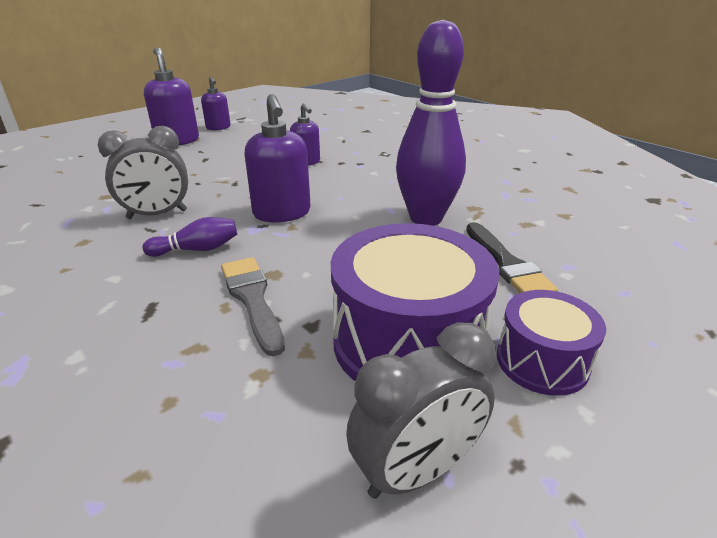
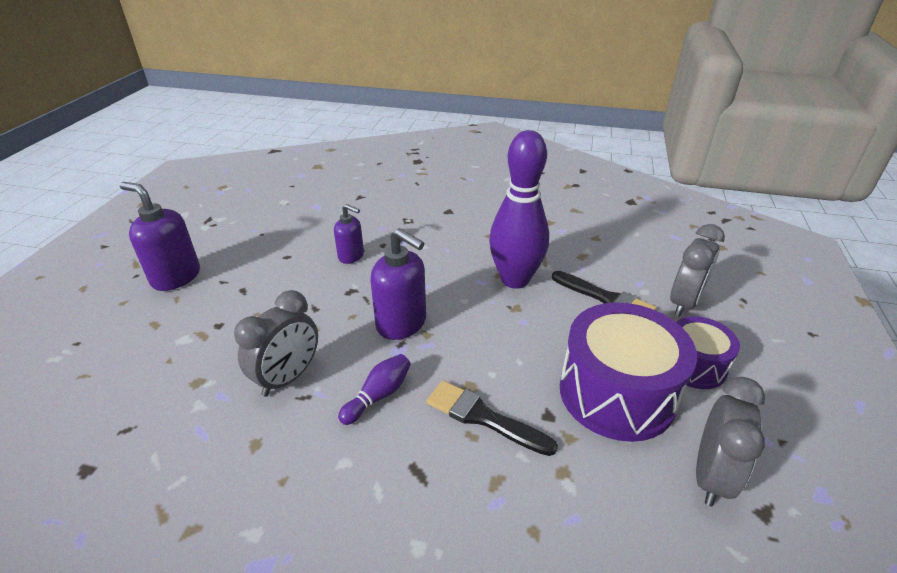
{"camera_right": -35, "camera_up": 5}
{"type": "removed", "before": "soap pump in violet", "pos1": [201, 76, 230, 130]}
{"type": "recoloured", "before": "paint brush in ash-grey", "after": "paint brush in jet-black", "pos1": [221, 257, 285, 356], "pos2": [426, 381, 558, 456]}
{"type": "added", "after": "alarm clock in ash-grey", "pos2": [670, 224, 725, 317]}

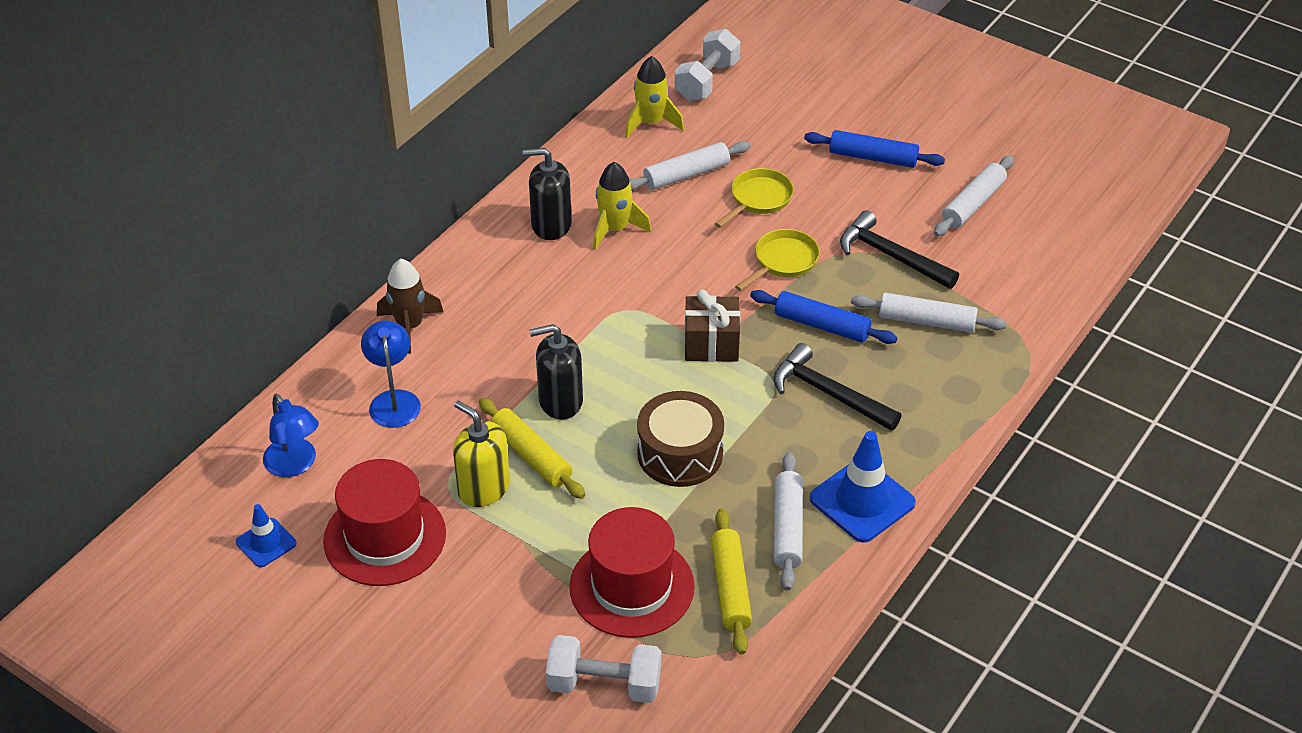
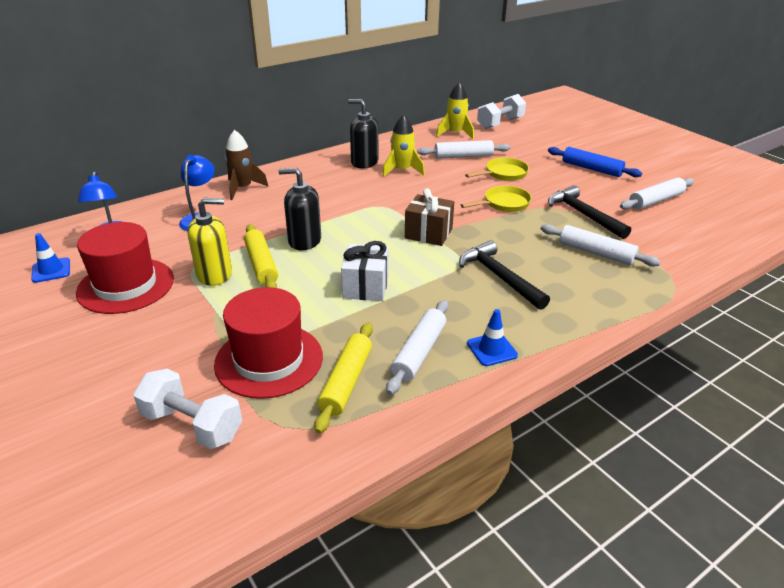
{"camera_right": 20, "camera_up": -10}
{"type": "removed", "before": "dough roller in cobalt", "pos1": [750, 290, 898, 344]}
{"type": "replaced", "before": "toy drum in dark brown", "after": "gift in white", "pos1": [637, 391, 724, 487], "pos2": [341, 241, 389, 301]}
{"type": "turned", "before": "soap pump in golden", "pos1": [453, 401, 510, 507], "pos2": [187, 198, 232, 286], "turn": 105}
{"type": "resized", "before": "traffic cone in cobalt", "pos1": [810, 431, 916, 543], "pos2": [467, 309, 518, 366], "scale": 0.57}

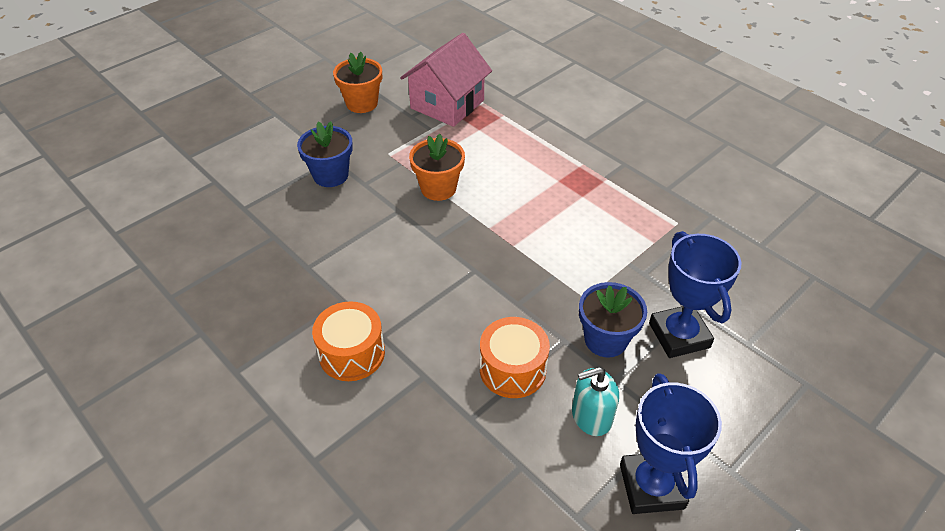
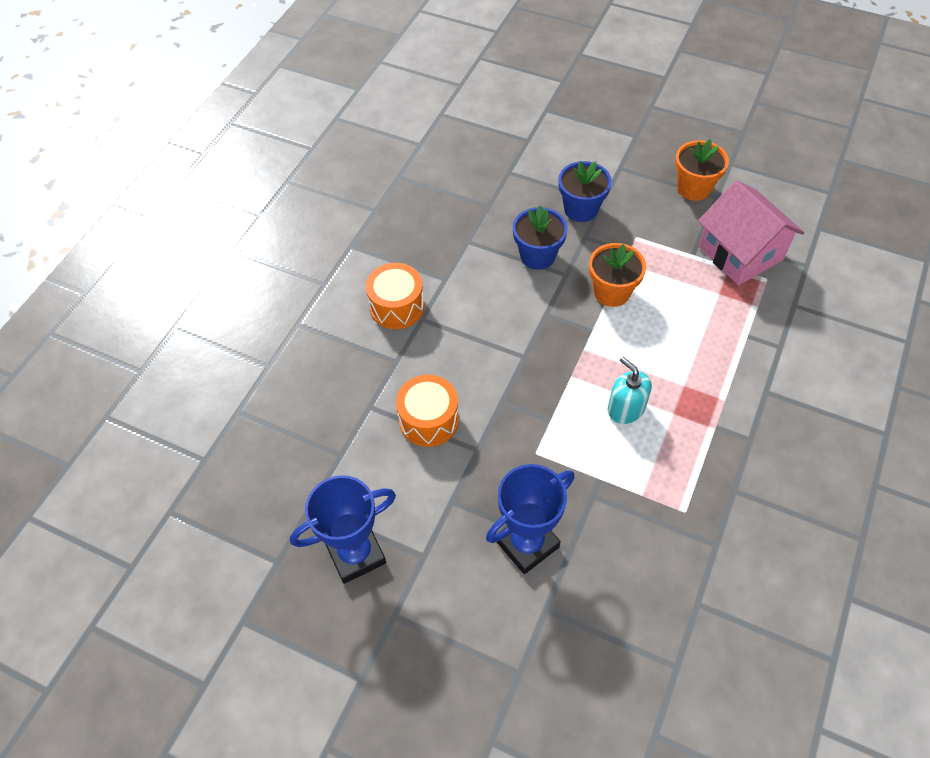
{"camera_right": 70, "camera_up": 10}
{"type": "turned", "before": "toy house in rose-pink", "pos1": [400, 33, 492, 127], "pos2": [698, 180, 804, 285], "turn": 45}
{"type": "moved", "before": "potted plant in cobalt", "pos1": [579, 282, 647, 358], "pos2": [513, 205, 568, 270]}
{"type": "moved", "before": "soap pump in turquoise", "pos1": [572, 367, 619, 436], "pos2": [608, 357, 652, 424]}

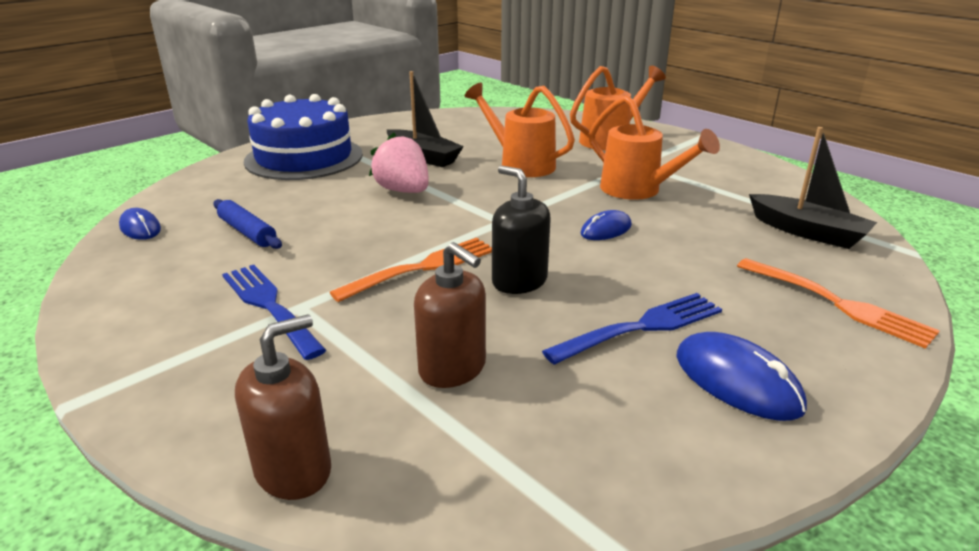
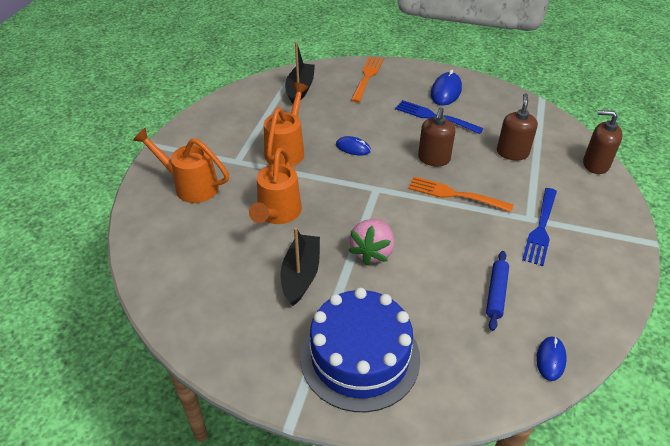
{"camera_right": -120, "camera_up": 15}
{"type": "recoloured", "before": "soap pump in jet-black", "after": "soap pump in dark brown", "pos1": [492, 165, 551, 294], "pos2": [418, 107, 455, 166]}

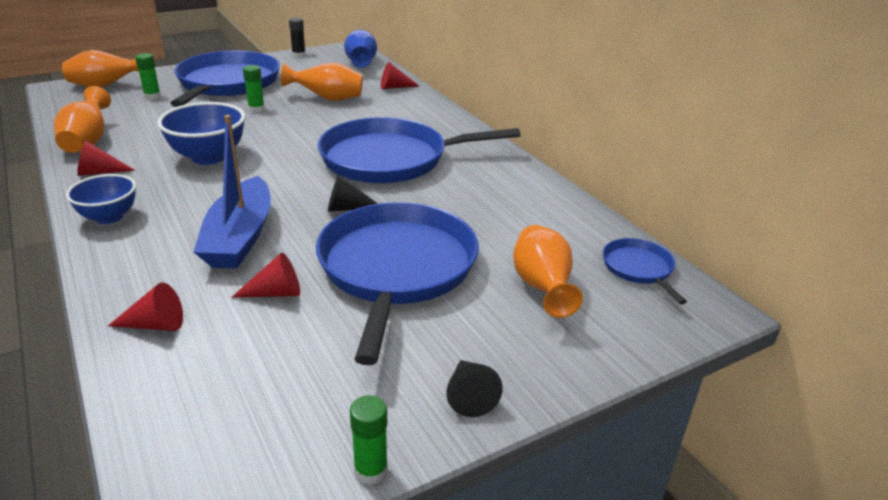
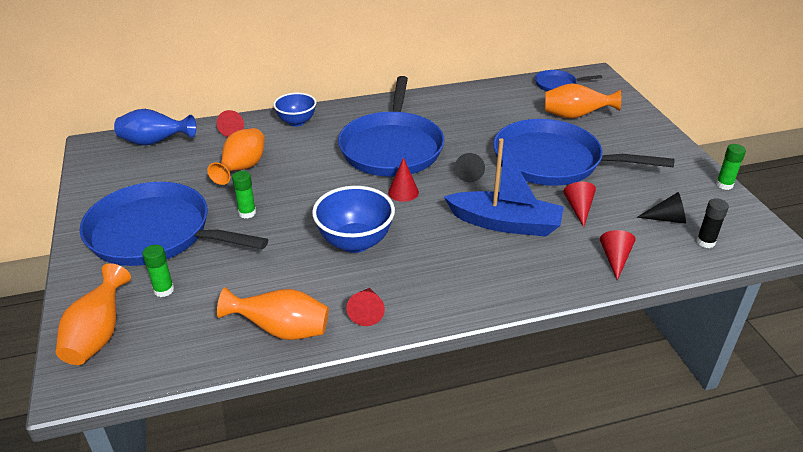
{"camera_right": -75, "camera_up": 5}
{"type": "moved", "before": "stick of glue in jet-black", "pos1": [289, 18, 306, 57], "pos2": [696, 198, 729, 248]}
{"type": "moved", "before": "serving bowl in cobalt", "pos1": [66, 174, 136, 224], "pos2": [273, 93, 317, 127]}
{"type": "moved", "before": "cone in jet-black", "pos1": [446, 360, 503, 417], "pos2": [636, 192, 686, 224]}
{"type": "added", "after": "cone in crimson", "pos2": [388, 157, 419, 202]}

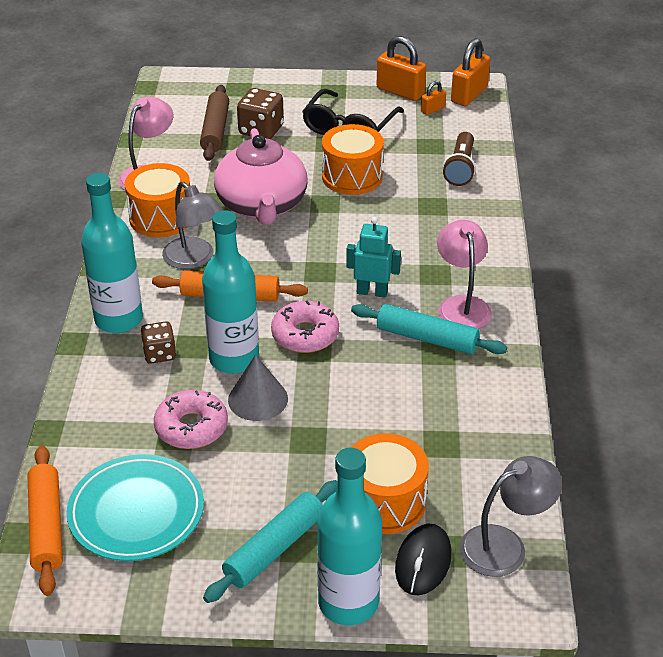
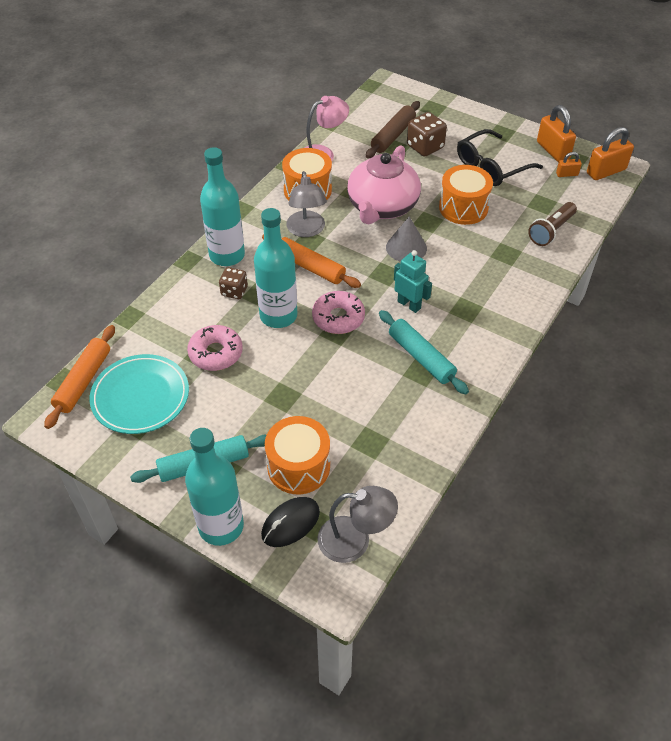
{"camera_right": 30, "camera_up": 10}
{"type": "removed", "before": "reading lamp in rose-pink", "pos1": [437, 220, 492, 329]}
{"type": "moved", "before": "cone in ash-grey", "pos1": [228, 355, 288, 421], "pos2": [386, 216, 427, 262]}

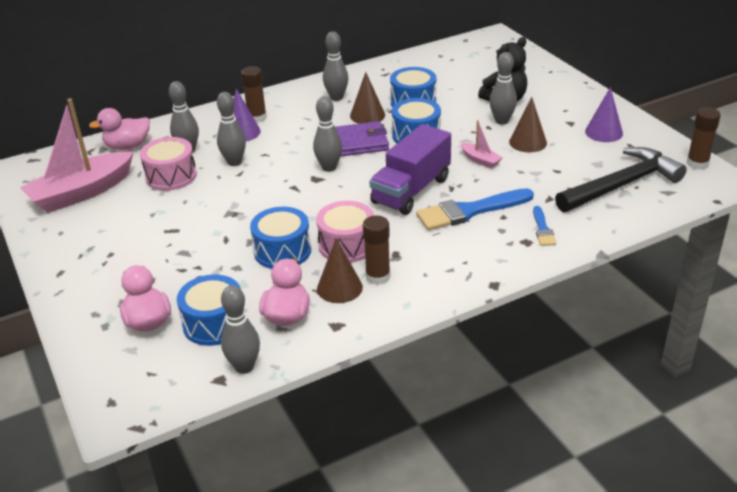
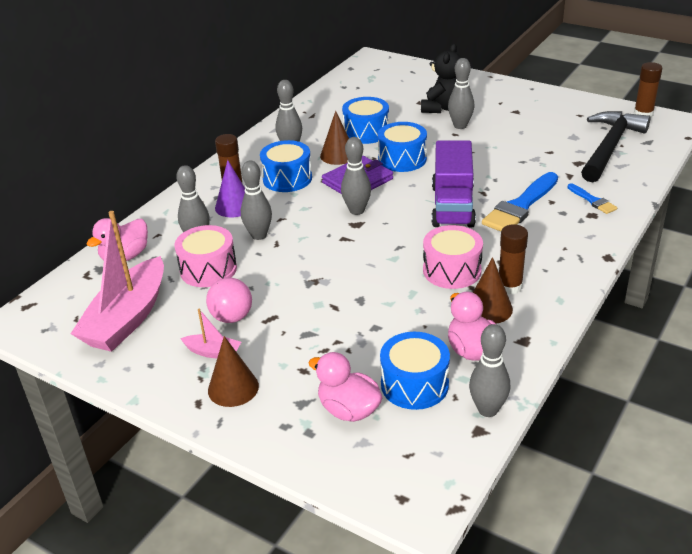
{"camera_right": -30, "camera_up": 0}
{"type": "removed", "before": "cone in violet", "pos1": [585, 87, 623, 142]}
{"type": "moved", "before": "cone in dark brown", "pos1": [509, 97, 547, 152], "pos2": [208, 336, 259, 407]}
{"type": "moved", "before": "sailboat in rose-pink", "pos1": [460, 120, 503, 168], "pos2": [180, 309, 241, 358]}
{"type": "moved", "before": "toy drum in cobalt", "pos1": [250, 207, 311, 269], "pos2": [260, 140, 312, 192]}
{"type": "added", "after": "ball in rose-pink", "pos2": [206, 278, 252, 323]}

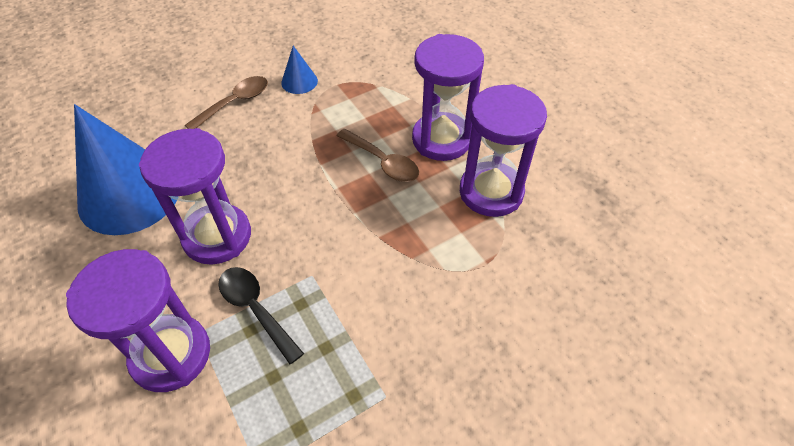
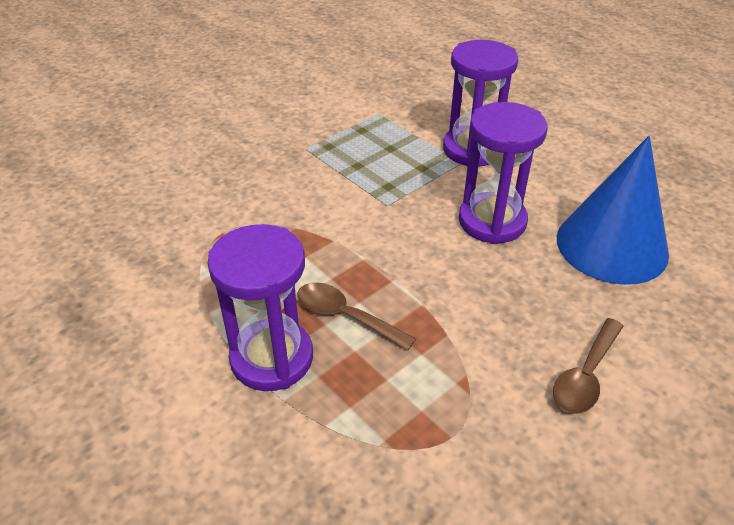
{"camera_right": 170, "camera_up": -10}
{"type": "removed", "before": "cone in cobalt", "pos1": [281, 46, 318, 94]}
{"type": "removed", "before": "hourglass in violet", "pos1": [460, 84, 547, 217]}
{"type": "removed", "before": "spoon in jet-black", "pos1": [218, 267, 304, 364]}

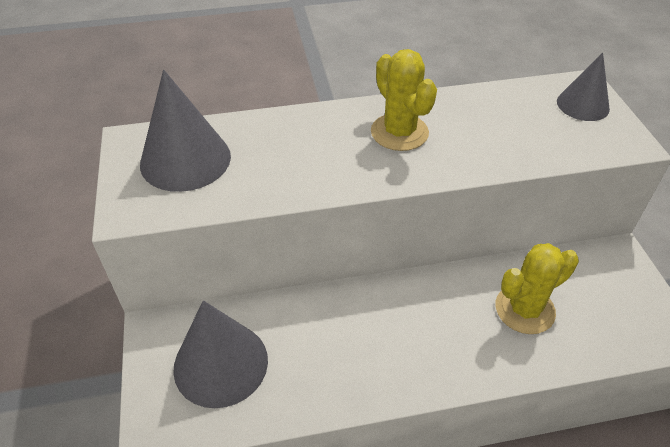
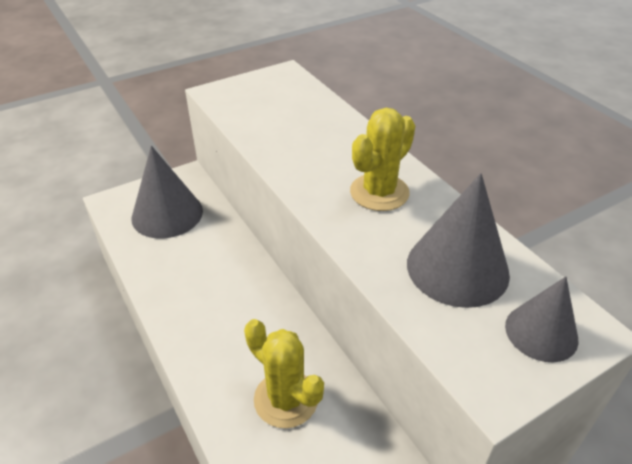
{"camera_right": 70, "camera_up": -5}
{"type": "moved", "before": "cone in ash-grey", "pos1": [140, 70, 231, 192], "pos2": [407, 173, 510, 308]}

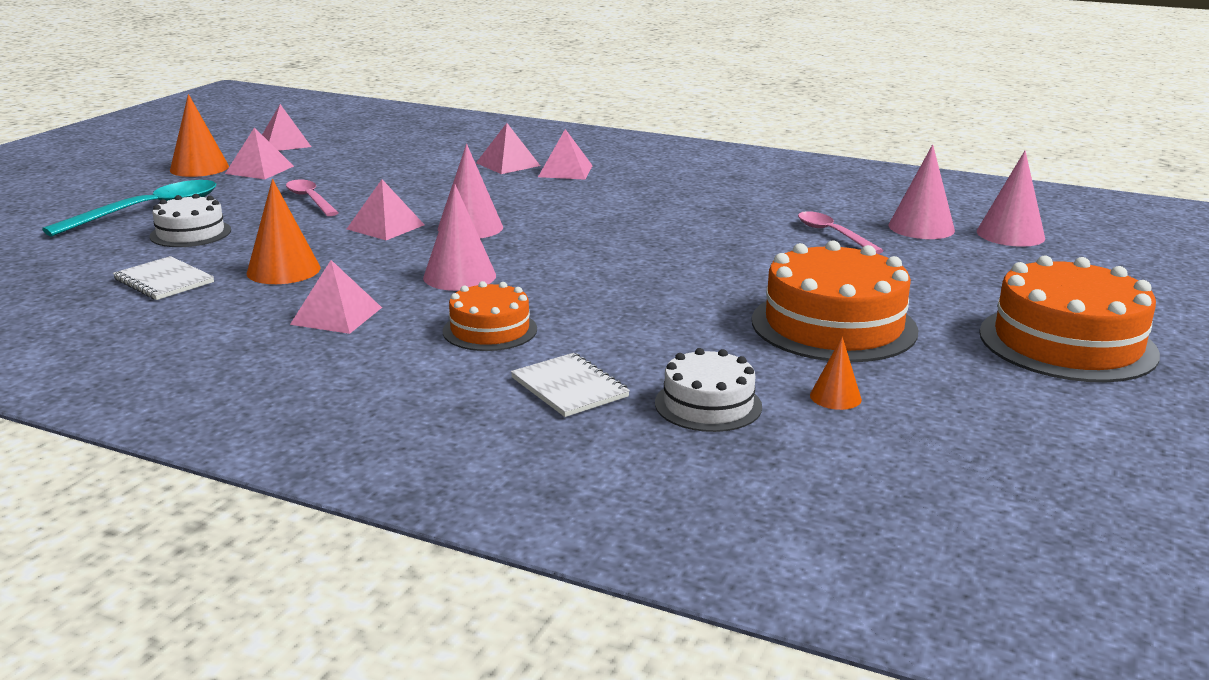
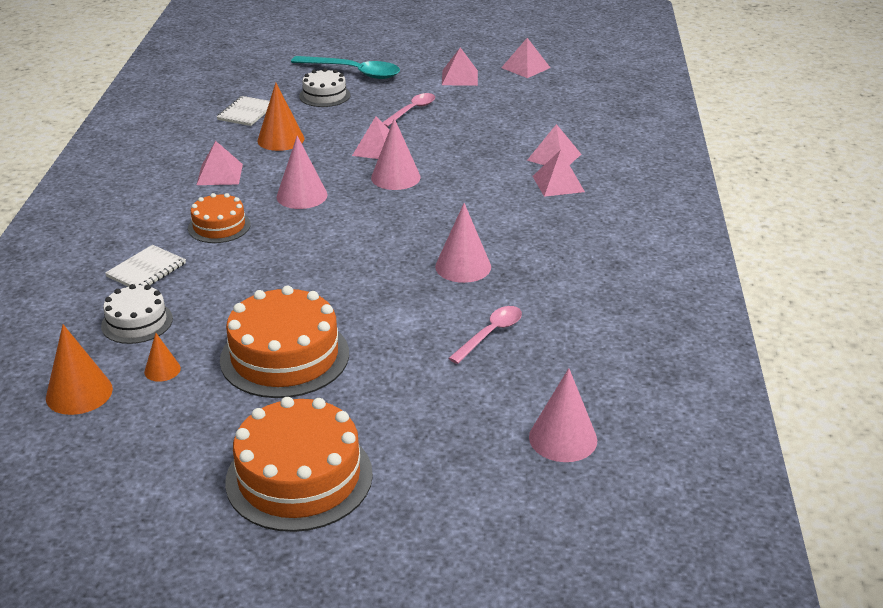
{"camera_right": 70, "camera_up": 10}
{"type": "moved", "before": "cone in orange-coloured", "pos1": [170, 94, 229, 177], "pos2": [46, 324, 113, 415]}
{"type": "moved", "before": "cone in rose-pink", "pos1": [889, 144, 955, 239], "pos2": [435, 203, 491, 283]}

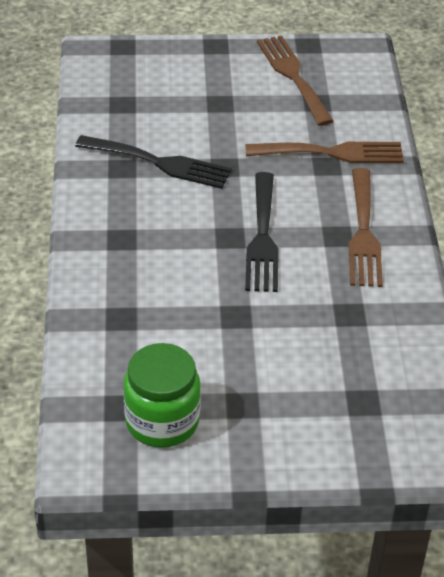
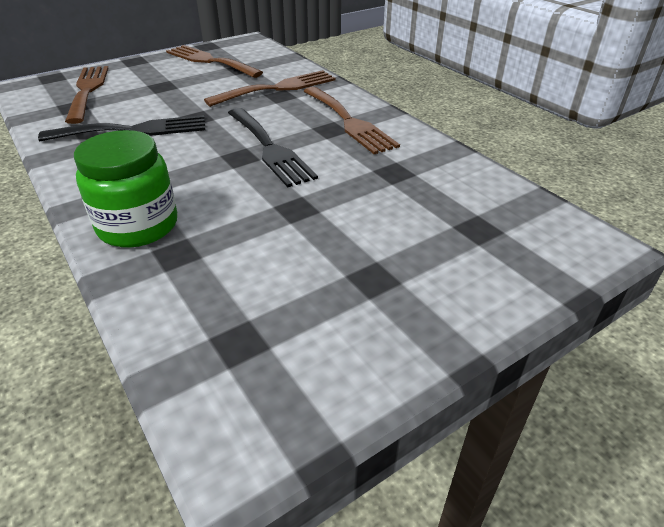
{"camera_right": -30, "camera_up": -5}
{"type": "moved", "before": "preserve jar in emerald", "pos1": [123, 343, 201, 448], "pos2": [74, 130, 177, 248]}
{"type": "added", "after": "fork in dark brown", "pos2": [65, 66, 109, 124]}

